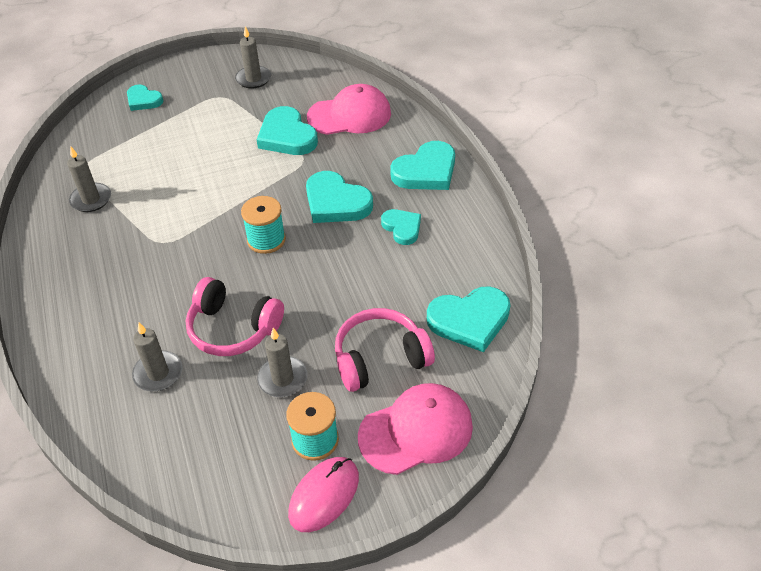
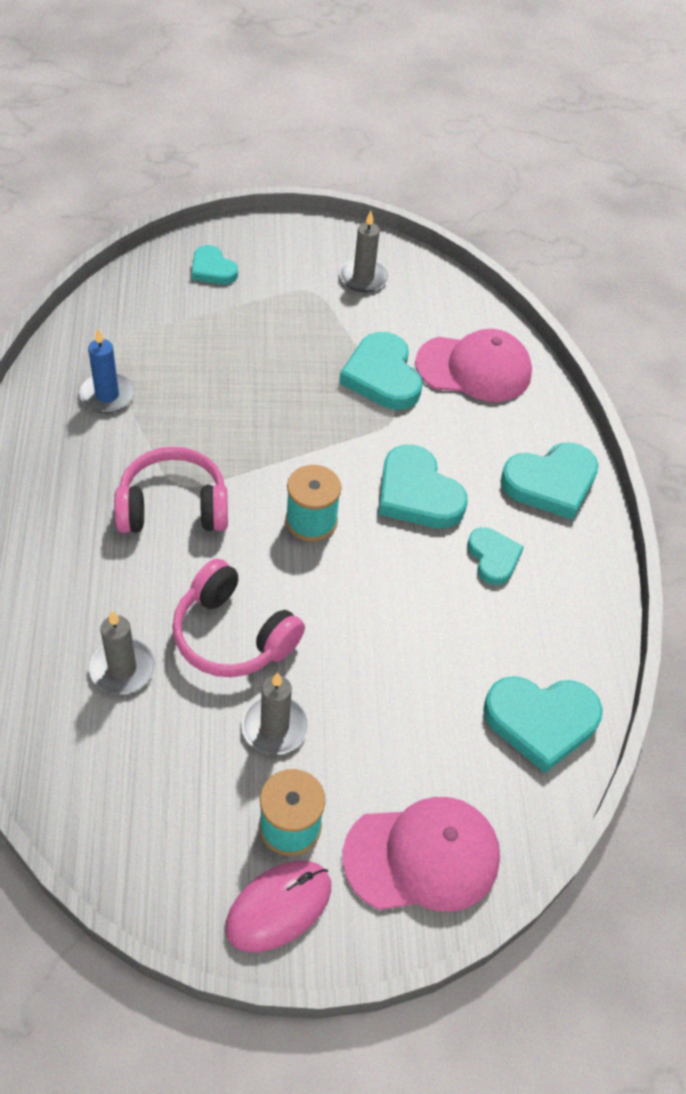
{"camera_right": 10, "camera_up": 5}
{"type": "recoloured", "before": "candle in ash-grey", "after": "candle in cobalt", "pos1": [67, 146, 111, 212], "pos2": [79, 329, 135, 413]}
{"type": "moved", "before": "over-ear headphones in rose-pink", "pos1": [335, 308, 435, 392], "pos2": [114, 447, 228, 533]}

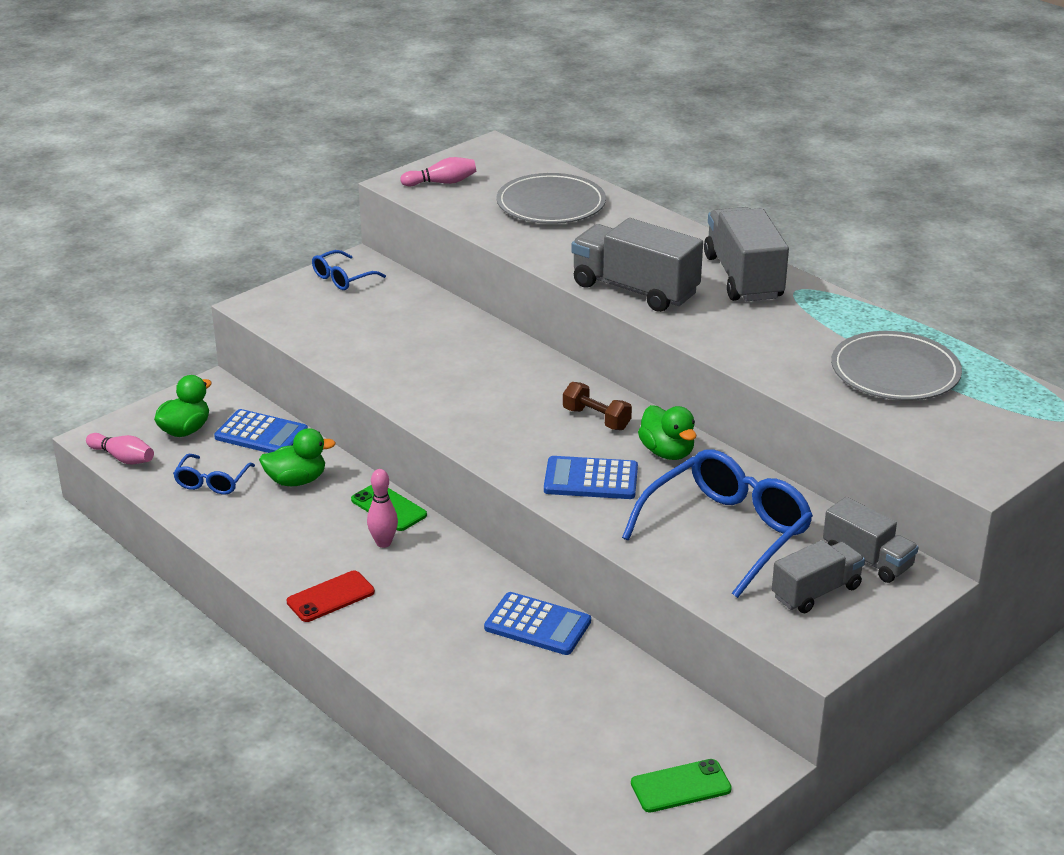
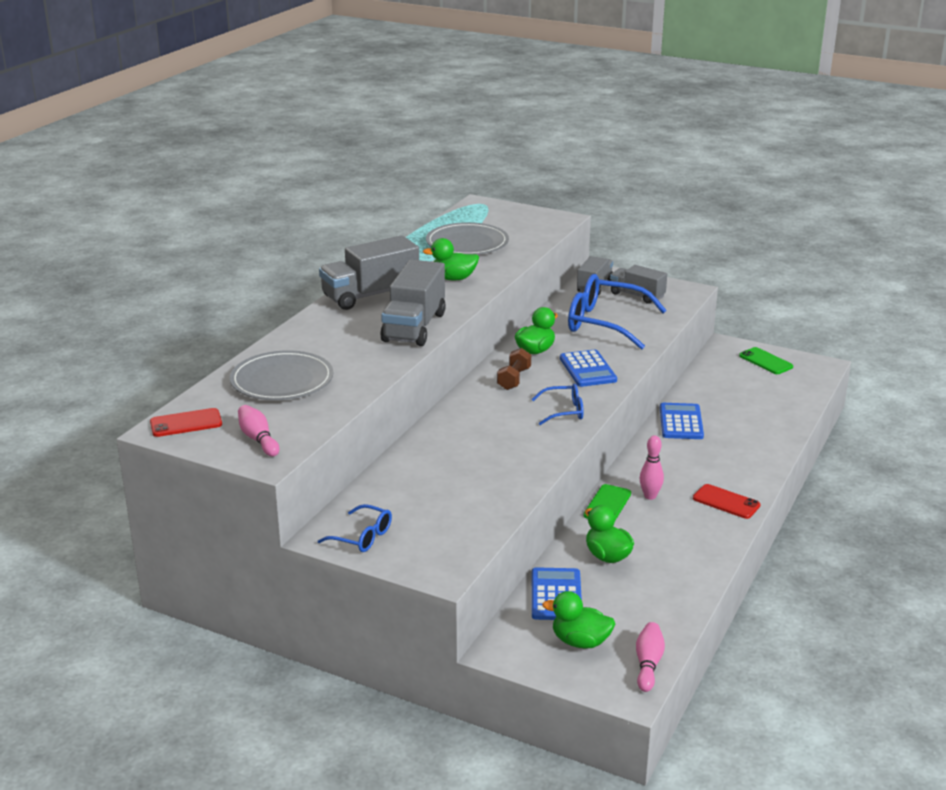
{"camera_right": -110, "camera_up": -5}
{"type": "moved", "before": "spectacles in cobalt", "pos1": [173, 454, 255, 495], "pos2": [532, 384, 584, 425]}
{"type": "added", "after": "rubber duck in emerald", "pos2": [423, 238, 479, 280]}
{"type": "added", "after": "mobile phone in crimson", "pos2": [150, 408, 222, 437]}

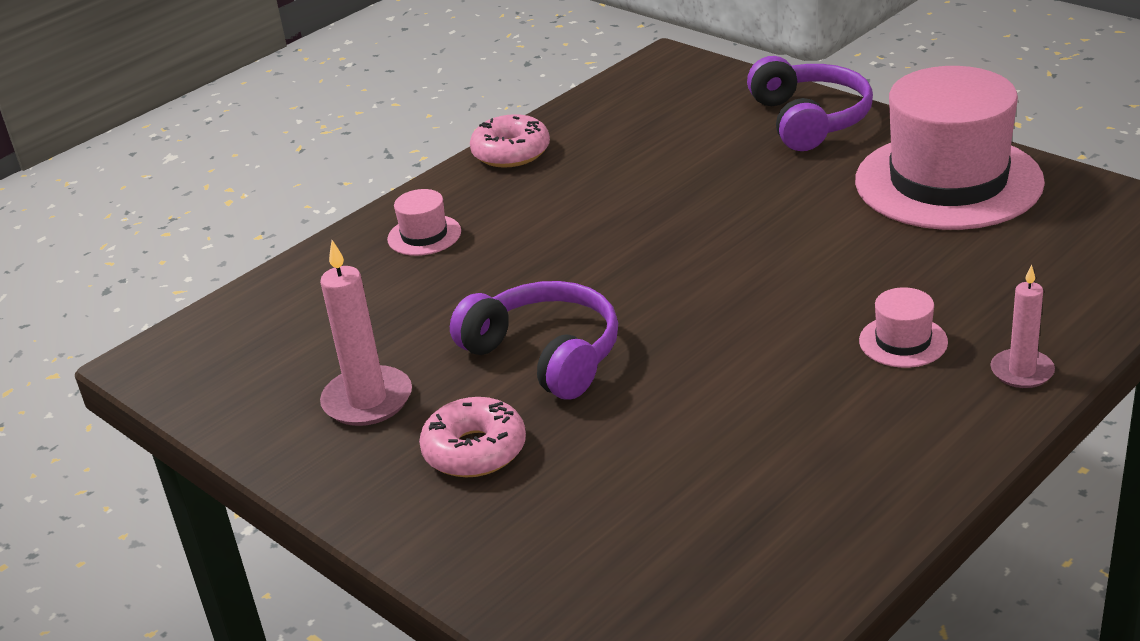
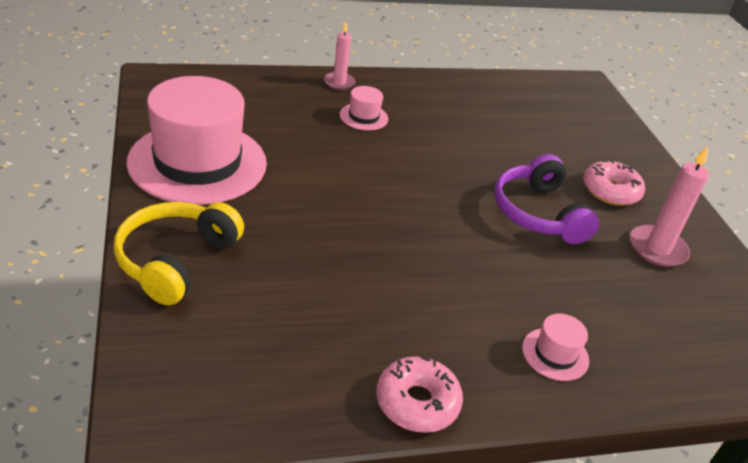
{"camera_right": -155, "camera_up": 5}
{"type": "recoloured", "before": "over-ear headphones in violet", "after": "over-ear headphones in golden", "pos1": [747, 56, 873, 151], "pos2": [114, 202, 244, 305]}

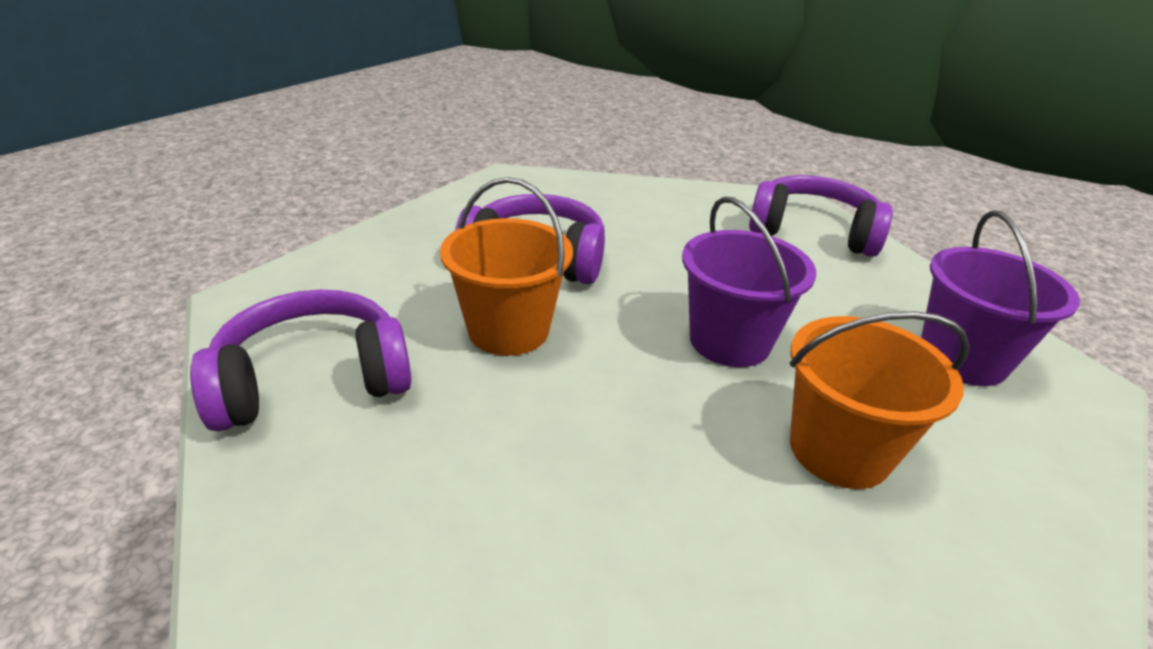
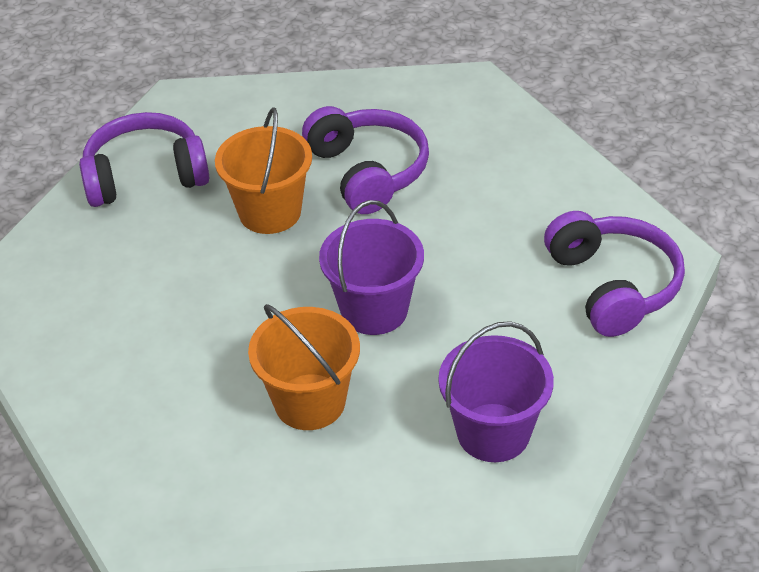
{"camera_right": 55, "camera_up": 10}
{"type": "turned", "before": "over-ear headphones in violet", "pos1": [190, 290, 412, 431], "pos2": [79, 112, 209, 207], "turn": -45}

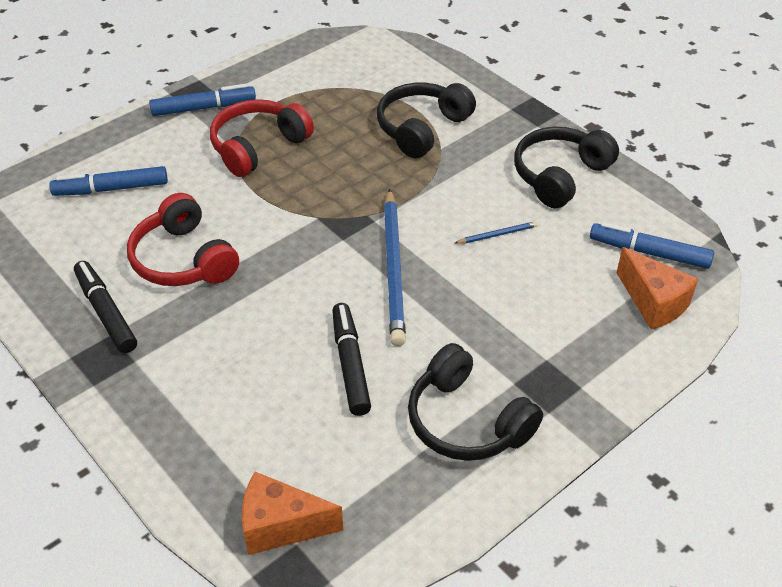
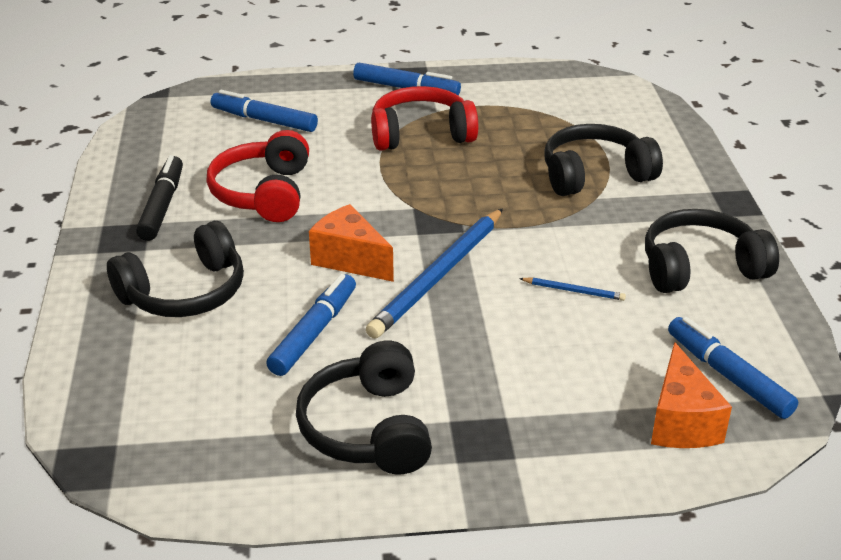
{"camera_right": 35, "camera_up": -10}
{"type": "recoloured", "before": "marker pen in jet-black", "after": "marker pen in cobalt", "pos1": [332, 303, 371, 416], "pos2": [266, 274, 356, 376]}
{"type": "moved", "before": "cheese wedge in orange-coloured", "pos1": [242, 472, 343, 555], "pos2": [309, 204, 394, 282]}
{"type": "added", "after": "over-ear headphones in jet-black", "pos2": [107, 221, 244, 317]}

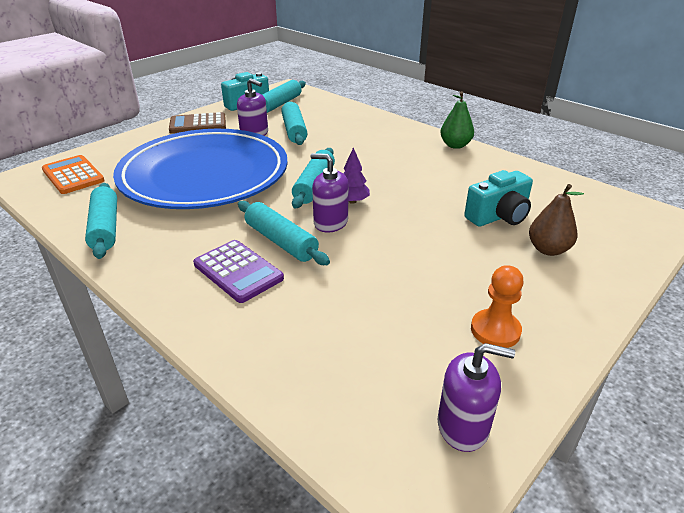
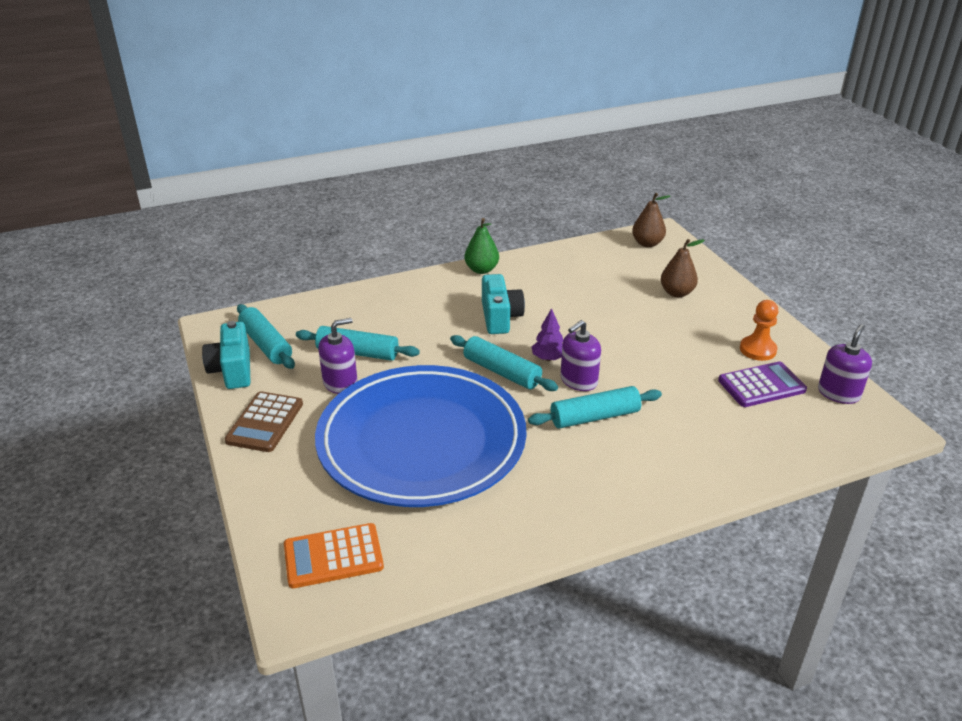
{"camera_right": -65, "camera_up": 0}
{"type": "moved", "before": "compact camera in turquoise", "pos1": [464, 170, 533, 227], "pos2": [482, 274, 525, 334]}
{"type": "removed", "before": "dough roller in turquoise", "pos1": [85, 183, 117, 259]}
{"type": "moved", "before": "pocket calculator in violet", "pos1": [193, 240, 284, 303], "pos2": [718, 361, 807, 407]}
{"type": "added", "after": "pear fruit in dark brown", "pos2": [632, 193, 671, 247]}

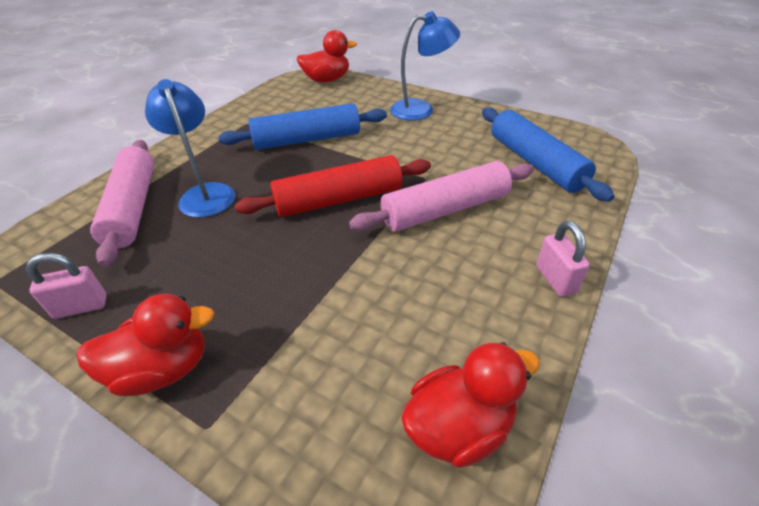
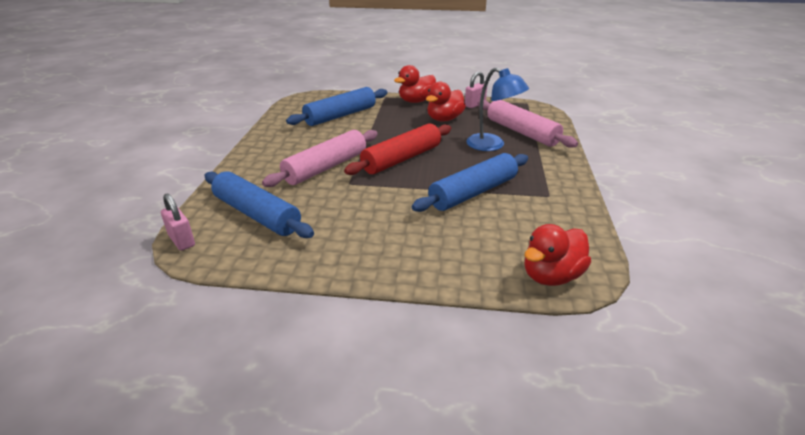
{"camera_right": 155, "camera_up": -10}
{"type": "removed", "before": "reading lamp in cobalt", "pos1": [390, 11, 460, 121]}
{"type": "moved", "before": "small lock in rose-pink", "pos1": [536, 221, 590, 297], "pos2": [161, 194, 195, 251]}
{"type": "moved", "before": "rubber duck in crimson", "pos1": [401, 342, 540, 468], "pos2": [426, 82, 466, 122]}
{"type": "added", "after": "dough roller in cobalt", "pos2": [286, 87, 387, 126]}

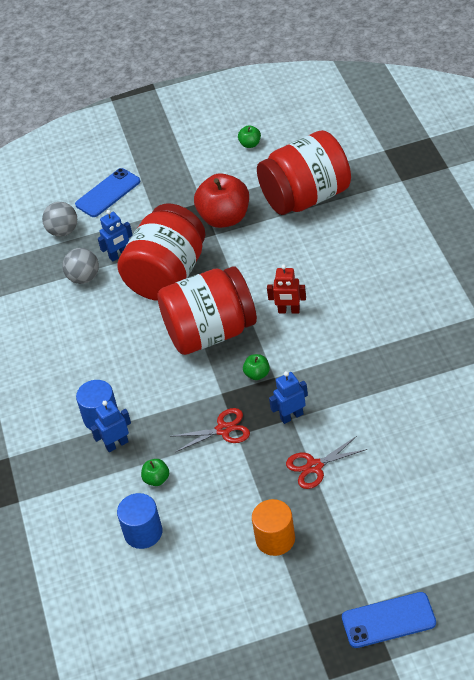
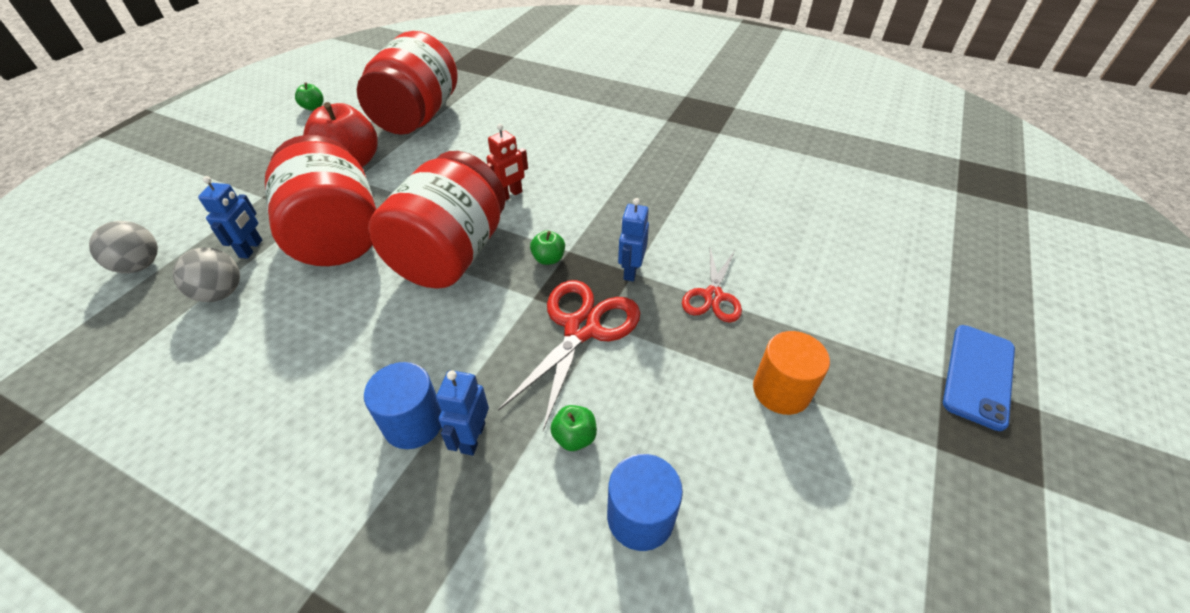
{"camera_right": -55, "camera_up": 0}
{"type": "removed", "before": "mobile phone in cobalt", "pos1": [75, 168, 140, 217]}
{"type": "resized", "before": "pair of scissors in crimson", "pos1": [170, 408, 250, 452], "pos2": [498, 280, 640, 431], "scale": 1.59}

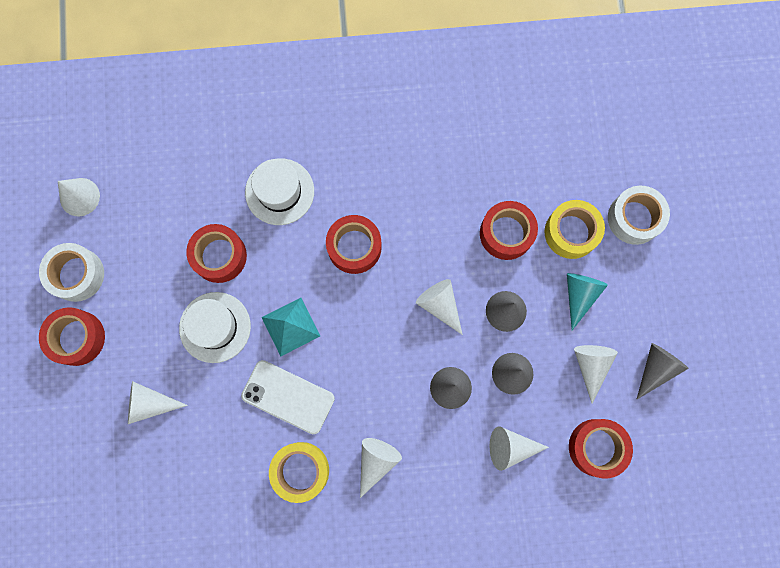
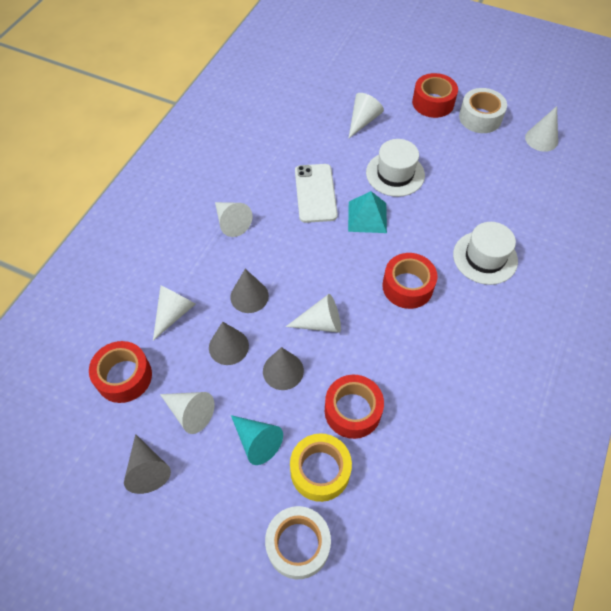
{"camera_right": 120, "camera_up": -20}
{"type": "removed", "before": "sticky tape in crimson", "pos1": [186, 224, 247, 283]}
{"type": "turned", "before": "mobile phone in white", "pos1": [241, 360, 335, 434], "pos2": [295, 164, 338, 223], "turn": -60}
{"type": "removed", "before": "sticky tape in golden", "pos1": [269, 442, 329, 503]}

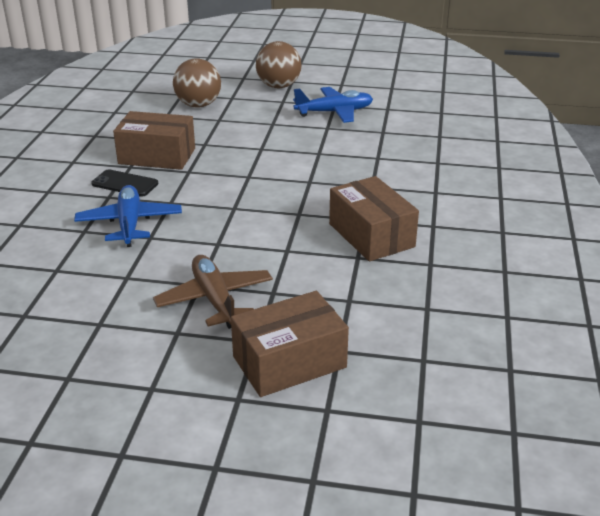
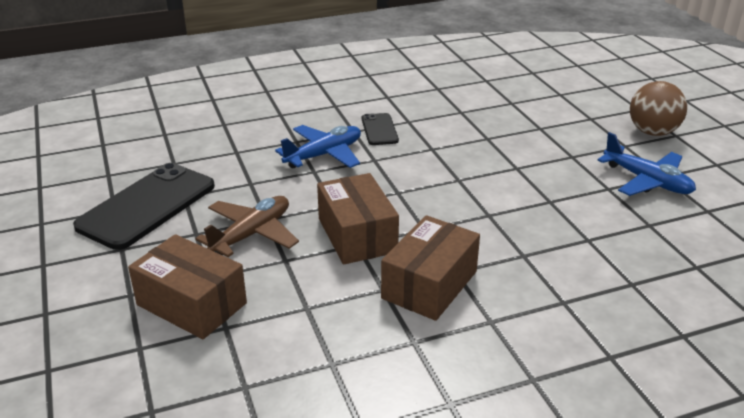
{"camera_right": 60, "camera_up": 0}
{"type": "removed", "before": "ball in dark brown", "pos1": [173, 58, 221, 108]}
{"type": "moved", "before": "box in dark brown", "pos1": [113, 111, 195, 170], "pos2": [317, 173, 399, 265]}
{"type": "added", "after": "mobile phone in jet-black", "pos2": [73, 163, 215, 250]}

